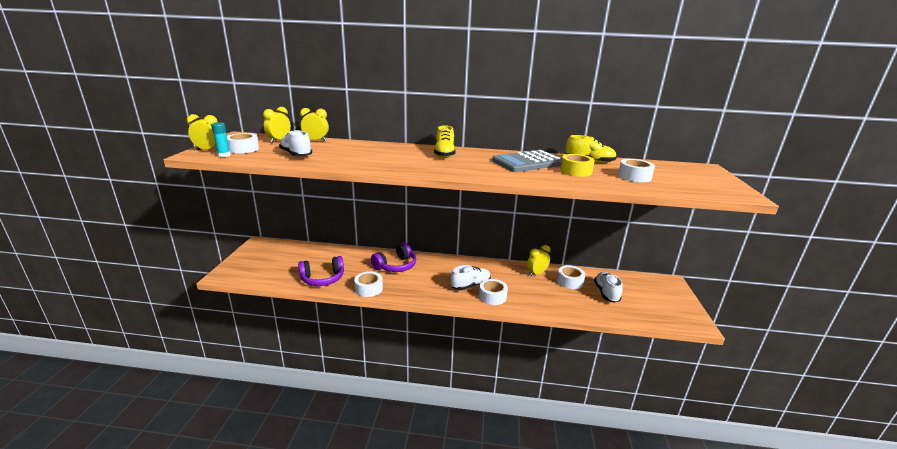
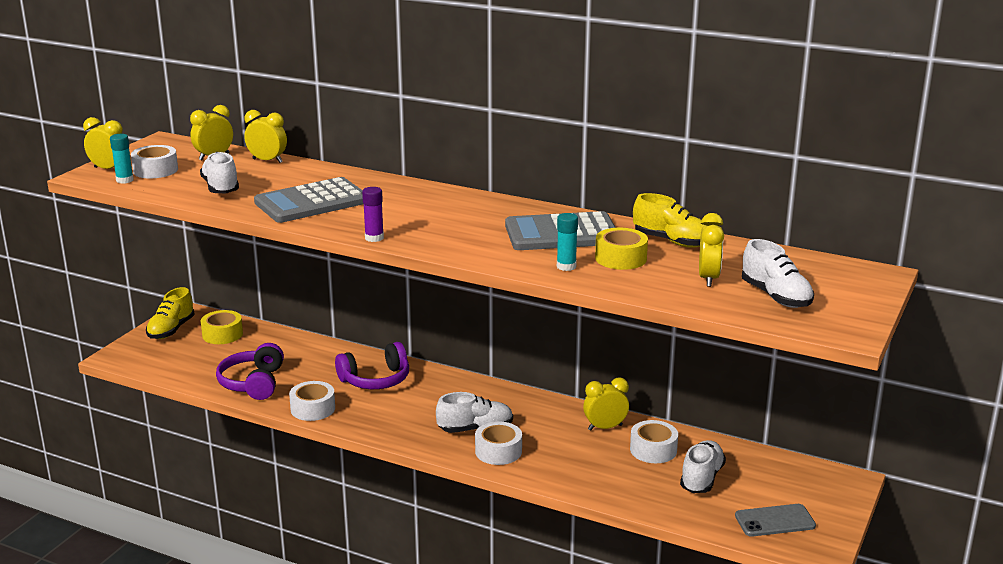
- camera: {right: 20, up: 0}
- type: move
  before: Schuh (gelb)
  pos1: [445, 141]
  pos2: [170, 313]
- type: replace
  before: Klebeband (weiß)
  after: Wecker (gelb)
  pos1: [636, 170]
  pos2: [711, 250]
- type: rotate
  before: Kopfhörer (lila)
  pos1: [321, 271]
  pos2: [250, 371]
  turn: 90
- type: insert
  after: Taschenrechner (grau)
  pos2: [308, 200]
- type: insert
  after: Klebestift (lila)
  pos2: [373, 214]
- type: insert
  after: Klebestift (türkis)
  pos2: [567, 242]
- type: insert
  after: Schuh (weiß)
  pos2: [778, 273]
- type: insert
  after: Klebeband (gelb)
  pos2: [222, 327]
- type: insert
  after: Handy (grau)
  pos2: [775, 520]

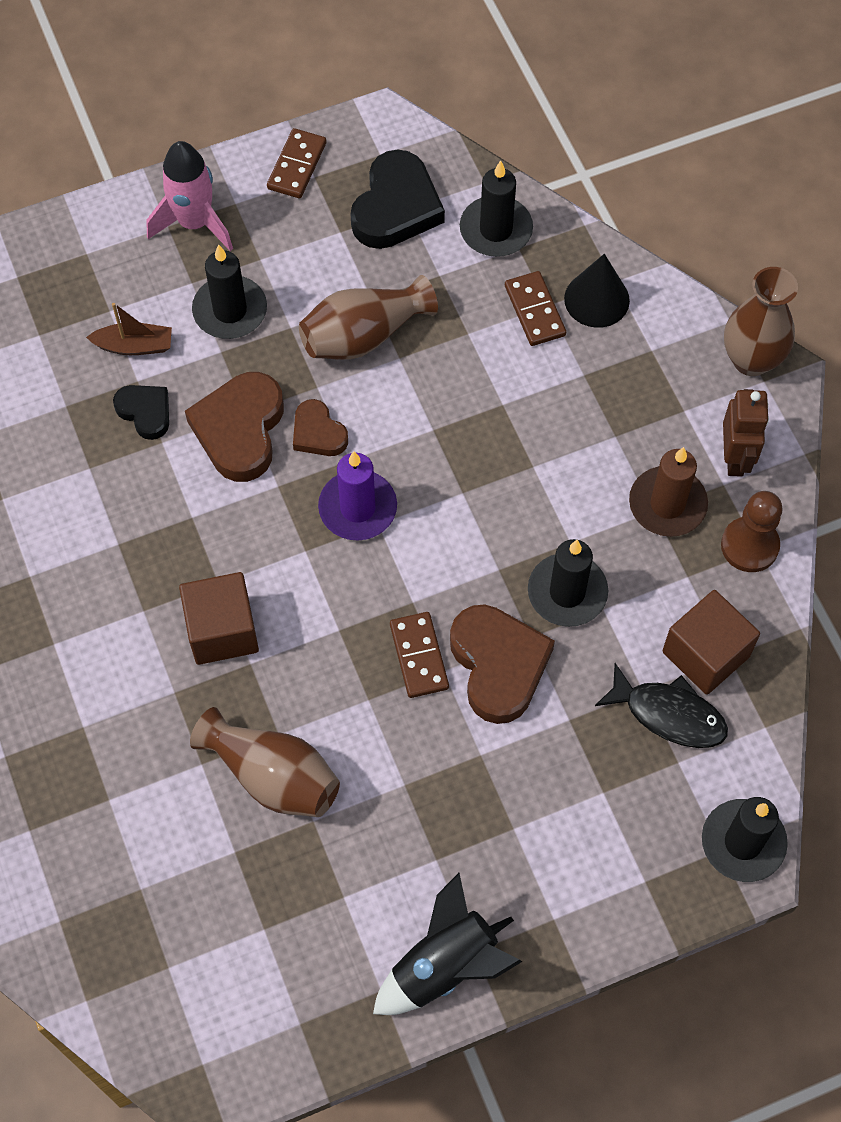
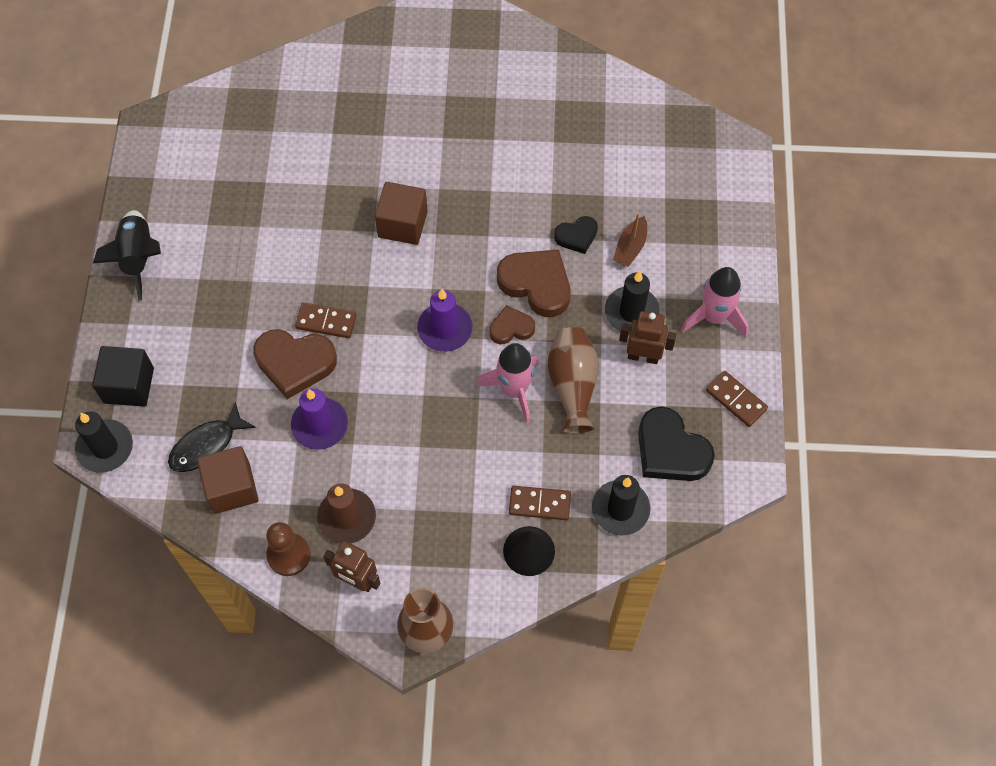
- camera: {right: 115, up: 0}
- type: recolor
  before: Kerze (schwarz)
  after: Kerze (lila)
  pos1: [568, 583]
  pos2: [319, 419]
- type: delete
  before: Vase (braun)
  pos1: [265, 762]
- type: insert
  after: Roboter (braun)
  pos2: [647, 337]
- type: insert
  after: Rakete (rosa)
  pos2: [507, 383]
- type: insert
  after: Kubus (schwarz)
  pos2: [123, 376]

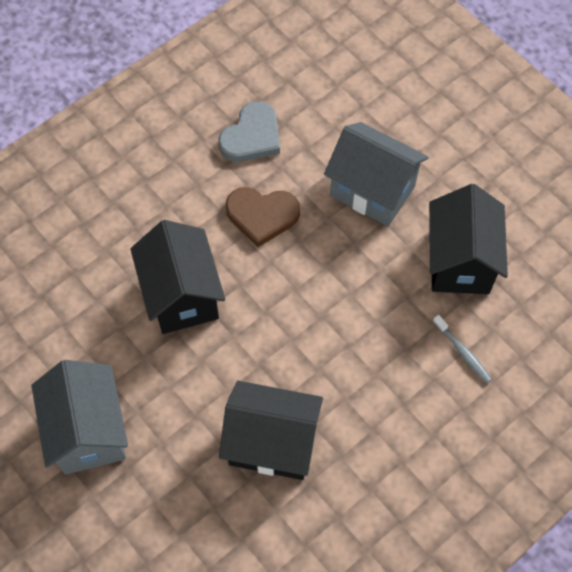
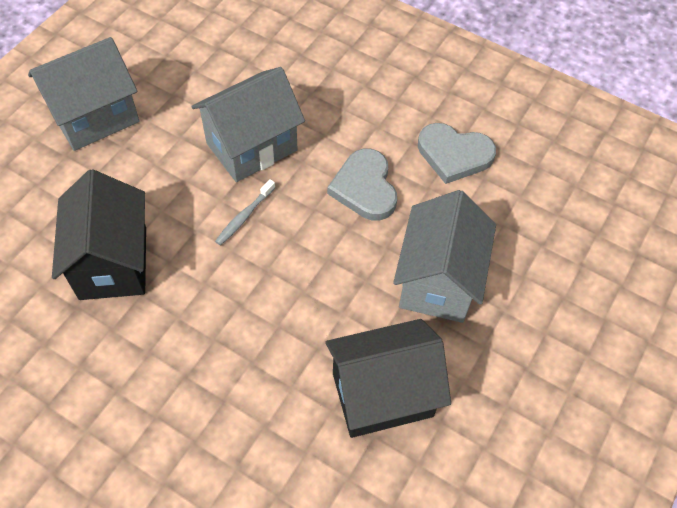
- camera: {right: 70, up: -5}
- type: recolor
  before: Herz (braun)
  after: Herz (grau)
  pos1: [263, 217]
  pos2: [362, 185]
- type: recolor
  before: Haus (schwarz)
  after: Haus (grau)
  pos1: [178, 277]
  pos2: [248, 124]
- type: move
  before: Zahnbürste (grau)
  pos1: [462, 349]
  pos2: [245, 212]

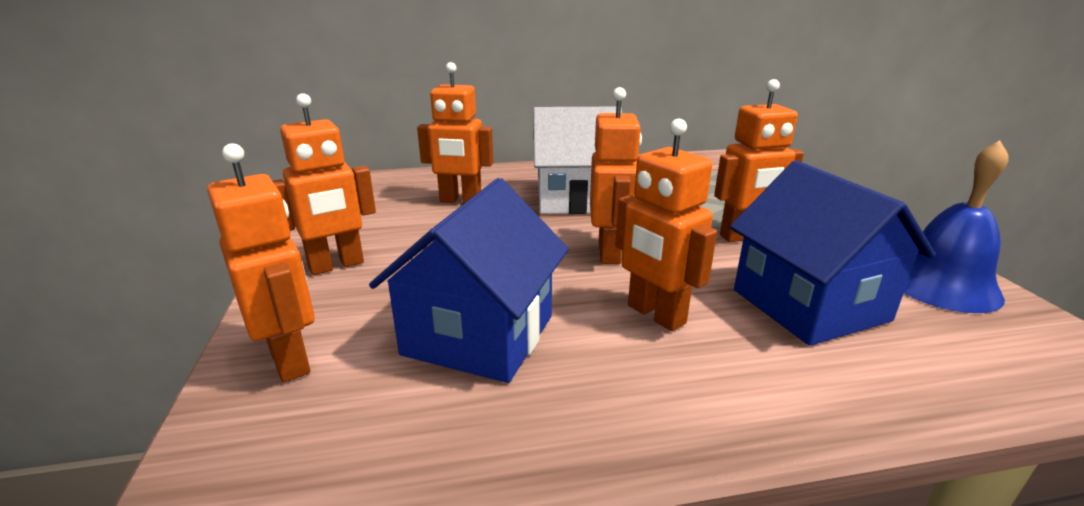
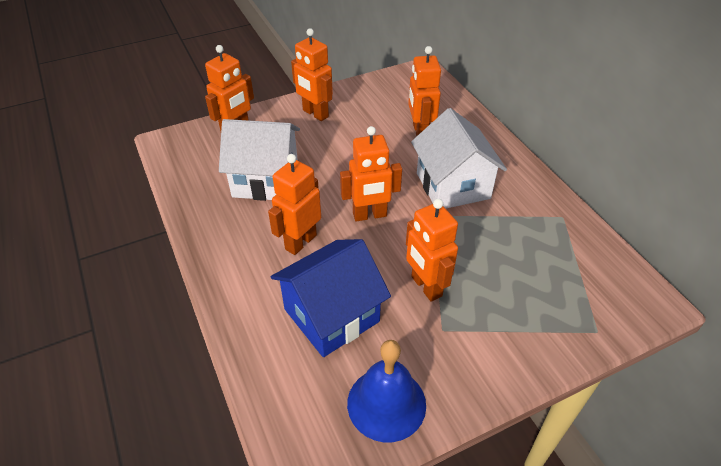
- camera: {right: 75, up: 20}
- type: recolor
  before: Haus (blau)
  after: Haus (weiß)
  pos1: [469, 280]
  pos2: [259, 160]

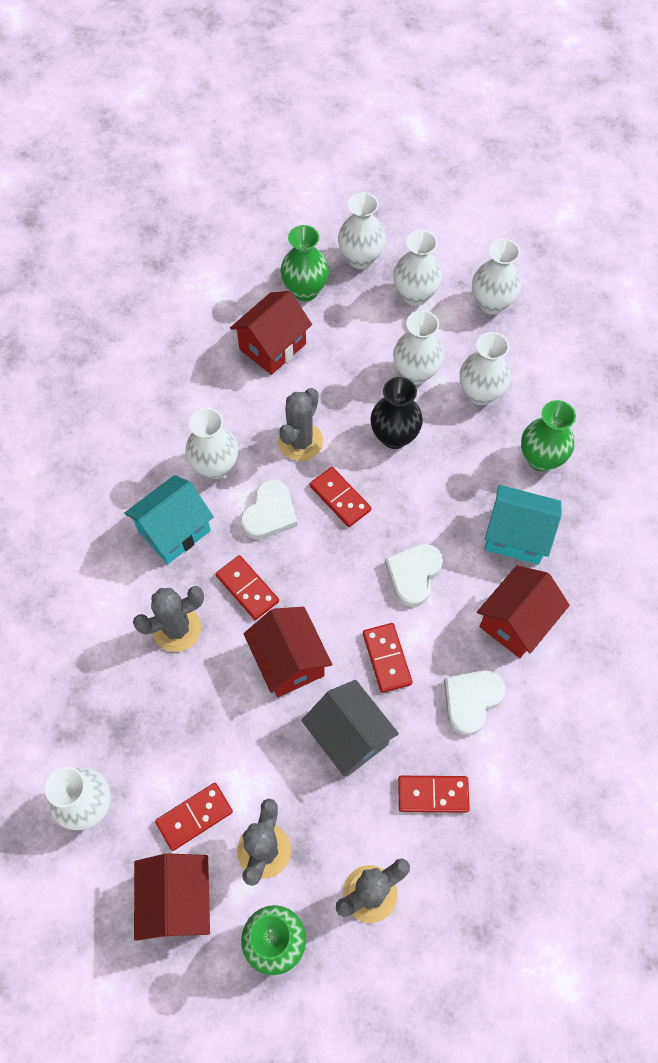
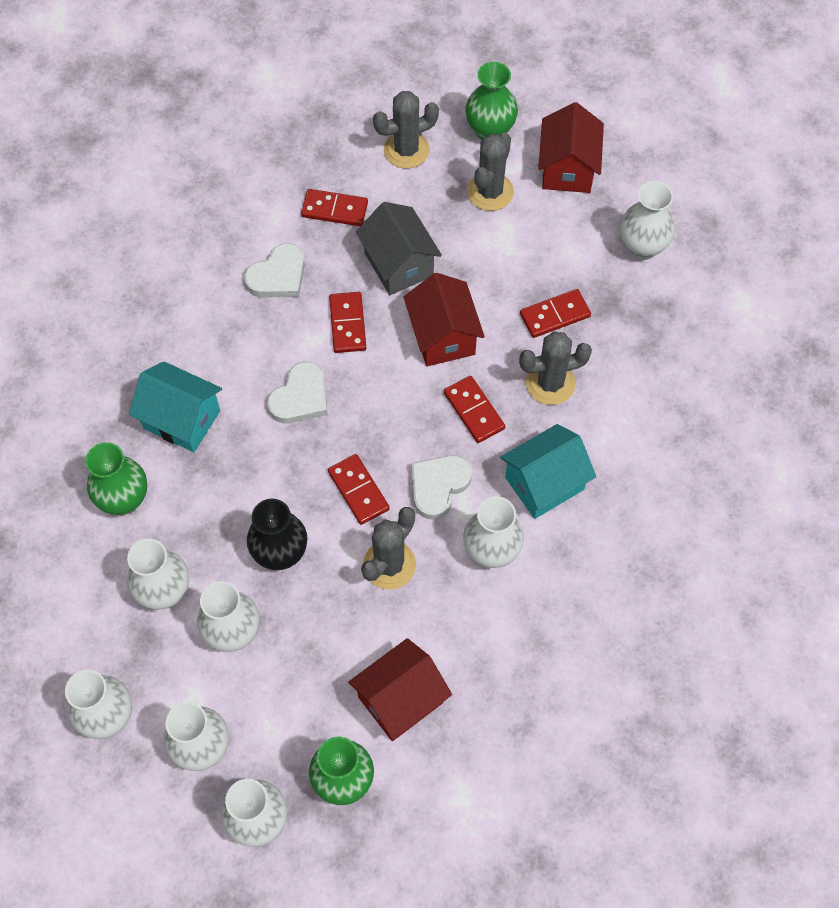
- camera: {right: -170, up: 0}
- type: delete
  before: Haus (rot)
  pos1: [523, 611]
- type: move
  before: Dominostein (rot)
  pos1: [194, 817]
  pos2: [555, 313]

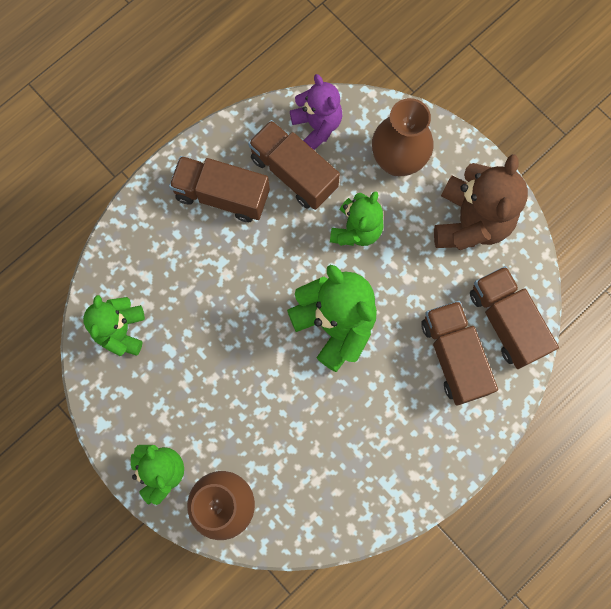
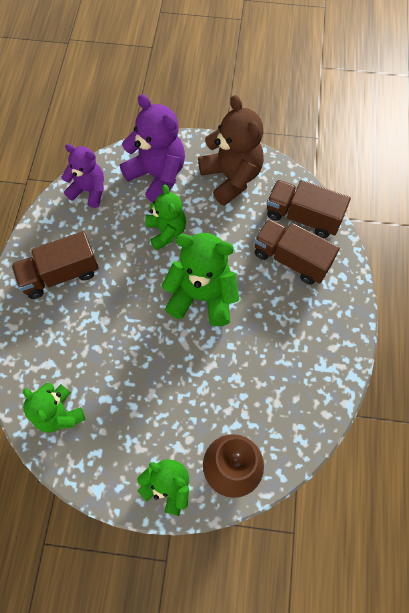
- camera: {right: -40, up: -10}
- type: replace
  before: Vase (braun)
  after: Teddybär (lila)
  pos1: [402, 137]
  pos2: [152, 148]
- type: delete
  before: Lastwagen (braun)
  pos1: [294, 165]

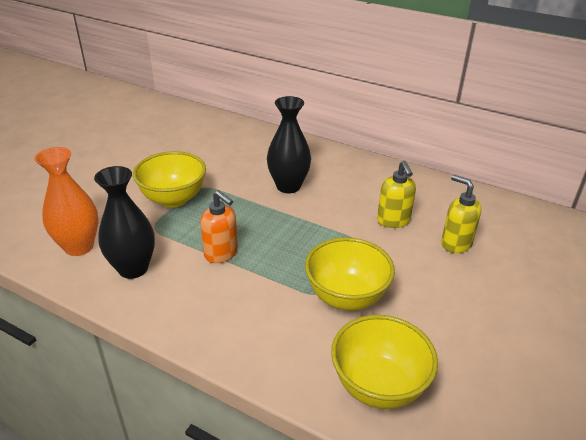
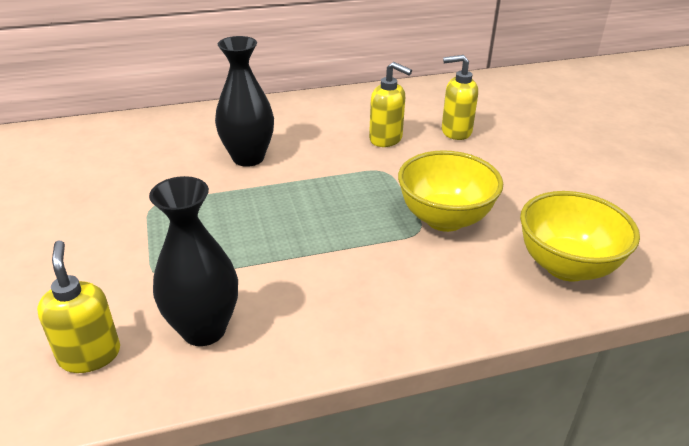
- camera: {right: -45, up: 0}
- type: replace
  before: Vase (orange)
  after: Seifenspender (gelb)
  pos1: [66, 201]
  pos2: [78, 307]
- type: delete
  before: Schüssel (gelb)
  pos1: [169, 179]
- type: delete
  before: Seifenspender (orange)
  pos1: [219, 226]

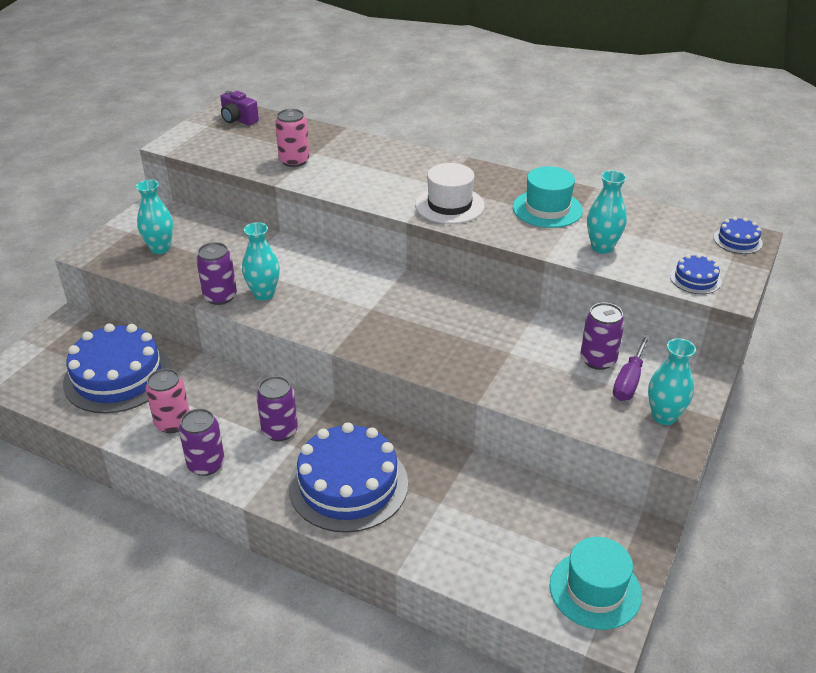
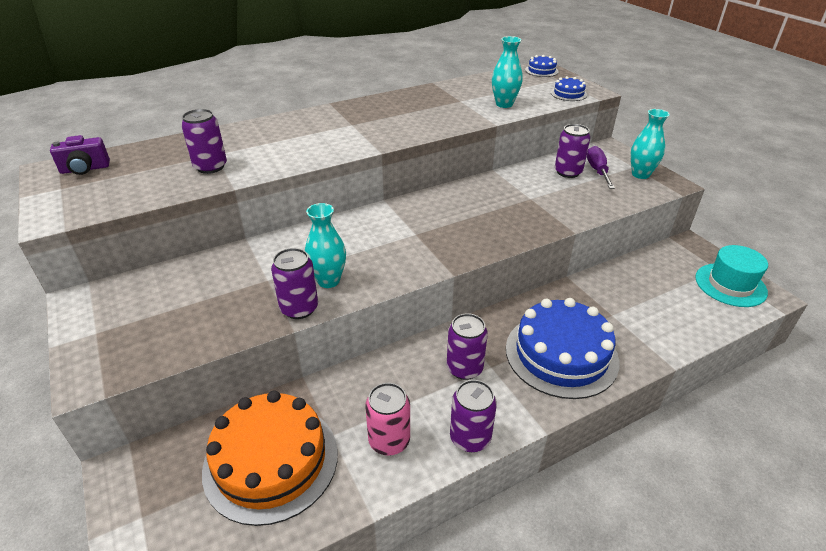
- camera: {right: -55, up: 0}
- type: recolor
  before: Dose (rosa)
  after: Dose (lila)
  pos1: [292, 138]
  pos2: [204, 141]
- type: delete
  before: Hut (weiß)
  pos1: [450, 193]
- type: delete
  before: Hut (türkis)
  pos1: [548, 197]
- type: delete
  before: Vase (türkis)
  pos1: [154, 217]
- type: recolor
  before: Kuchen (blau)
  after: Kuchen (orange)
  pos1: [117, 368]
  pos2: [270, 458]
- type: rotate
  before: Schraubenzieher (lila)
  pos1: [631, 368]
  pos2: [601, 167]
  turn: -150

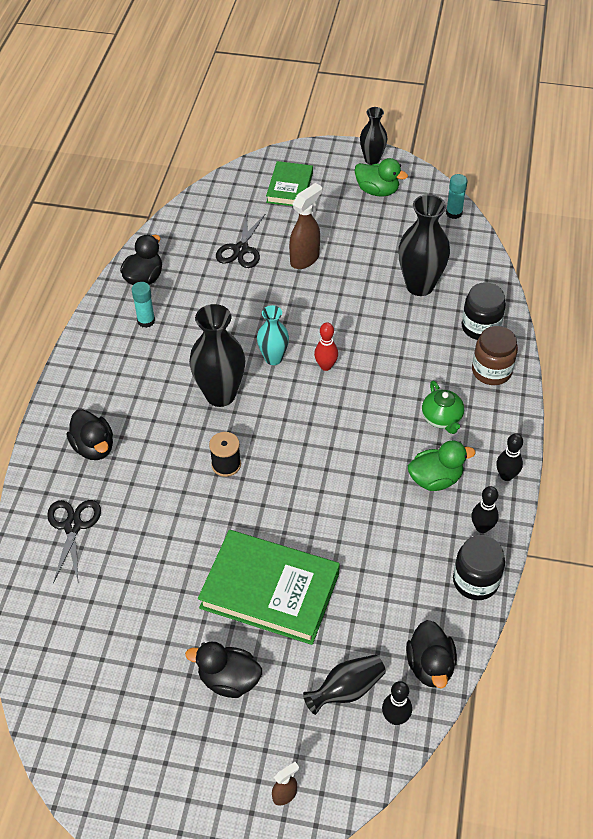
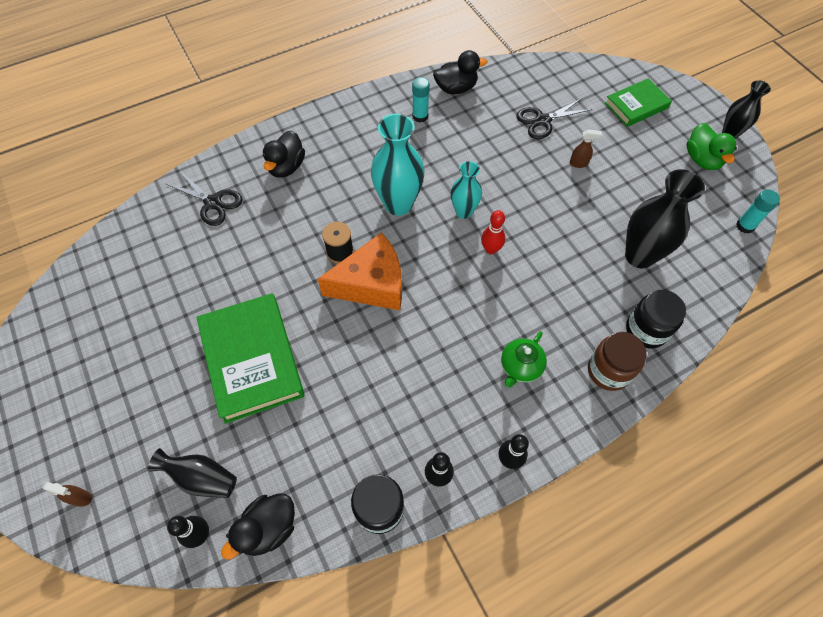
- camera: {right: 50, up: 10}
- type: resize
  before: Sprühflasche (braun)
  pos1: [305, 226]
  pos2: [586, 148]
  scale: 0.53
- type: recolor
  before: Vase (schwarz)
  after: Vase (türkis)
  pos1: [217, 355]
  pos2: [398, 165]
- type: delete
  before: Ente (grün)
  pos1: [442, 465]
- type: rotate
  before: Schere (schwarz)
  pos1: [74, 541]
  pos2: [204, 198]
  turn: 75
- type: delete
  before: Ente (schwarz)
  pos1: [223, 670]
- type: insert
  after: Käse (orange)
  pos2: [360, 271]

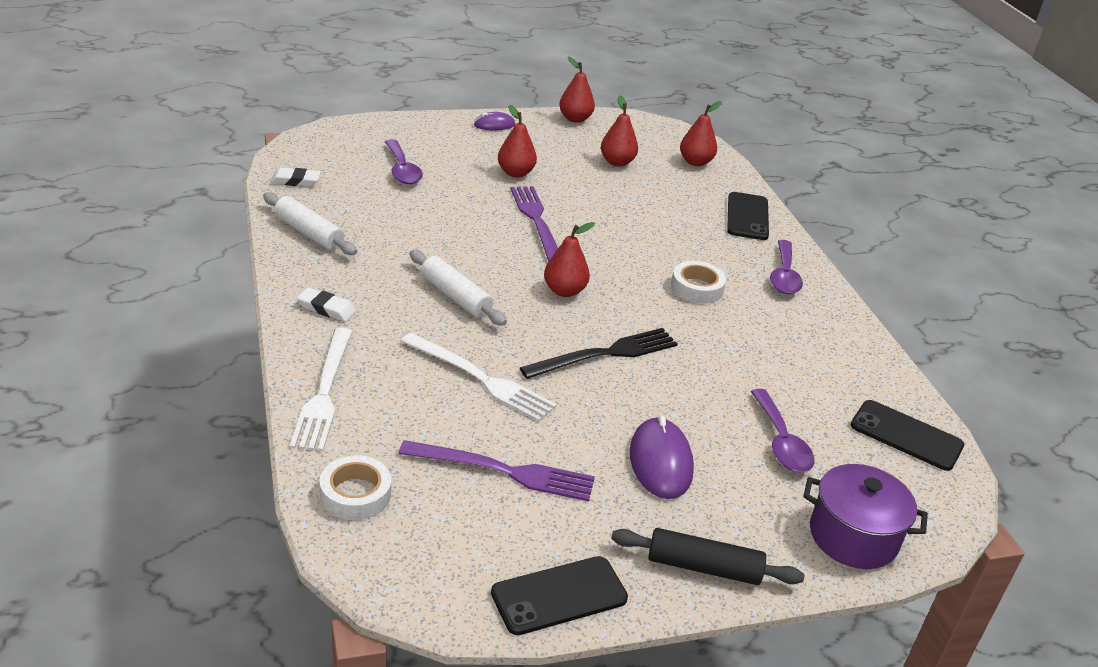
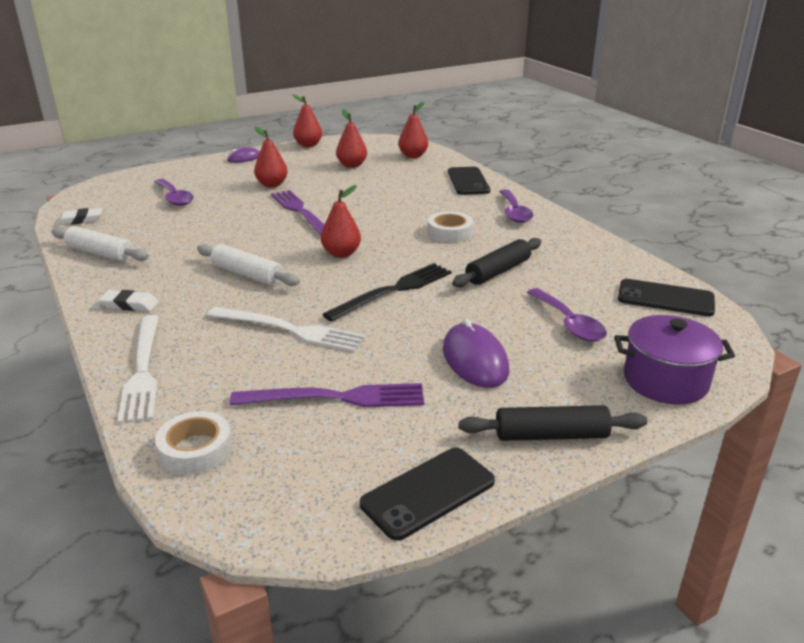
- camera: {right: -10, up: -5}
- type: insert
  after: Nudelholz (schwarz)
  pos2: [496, 262]

